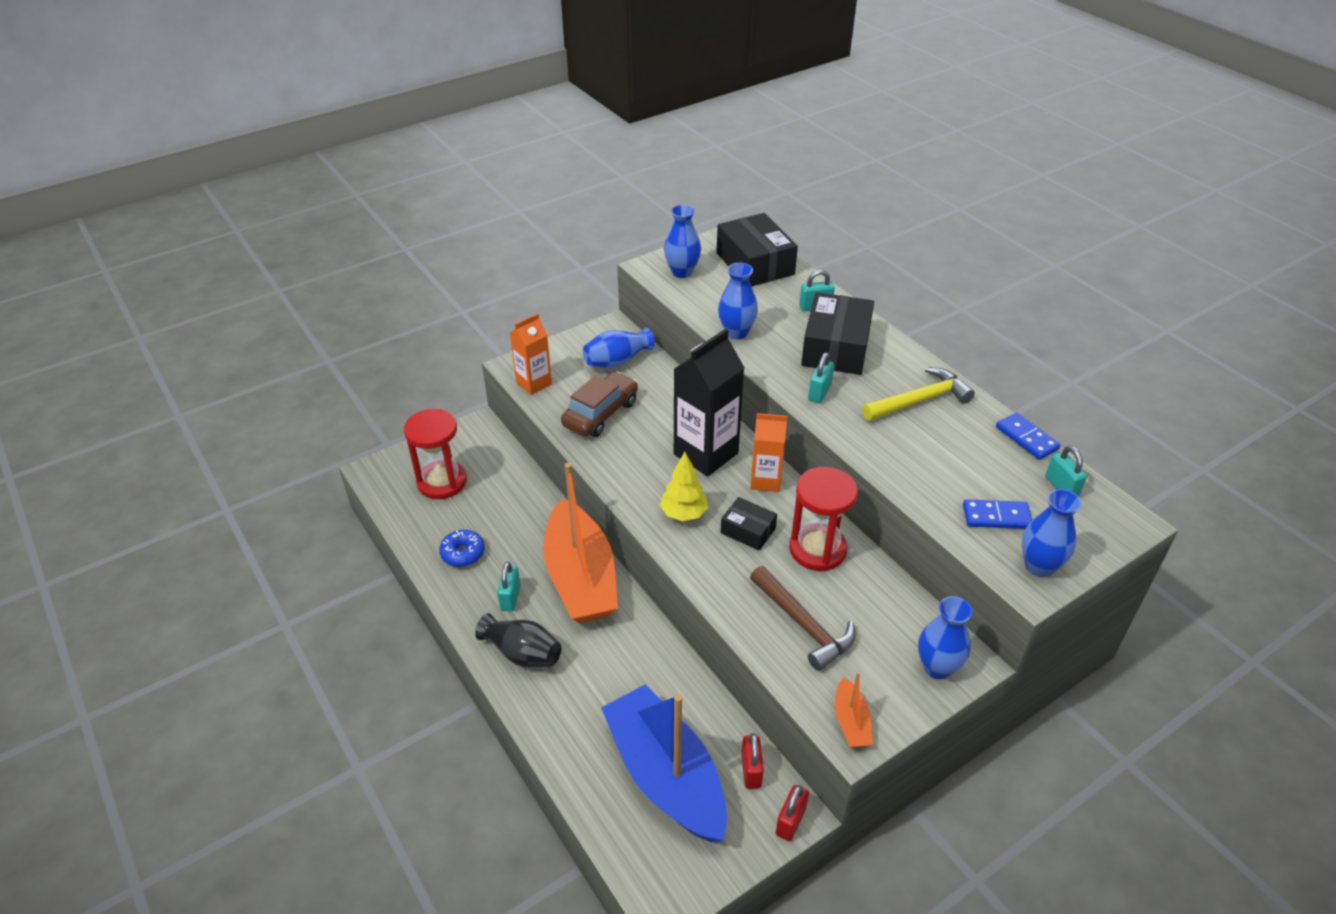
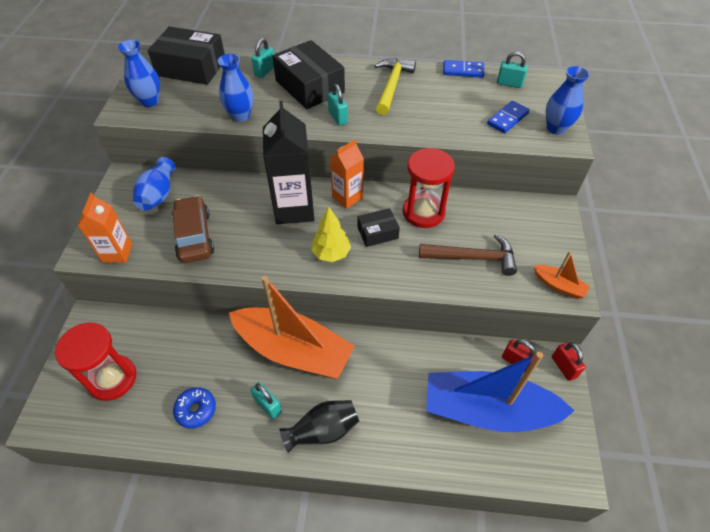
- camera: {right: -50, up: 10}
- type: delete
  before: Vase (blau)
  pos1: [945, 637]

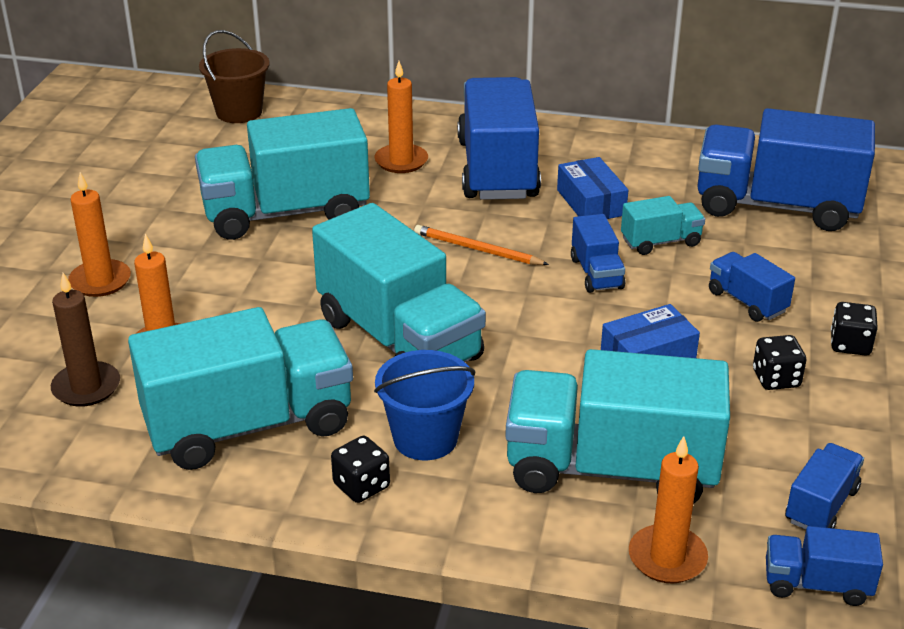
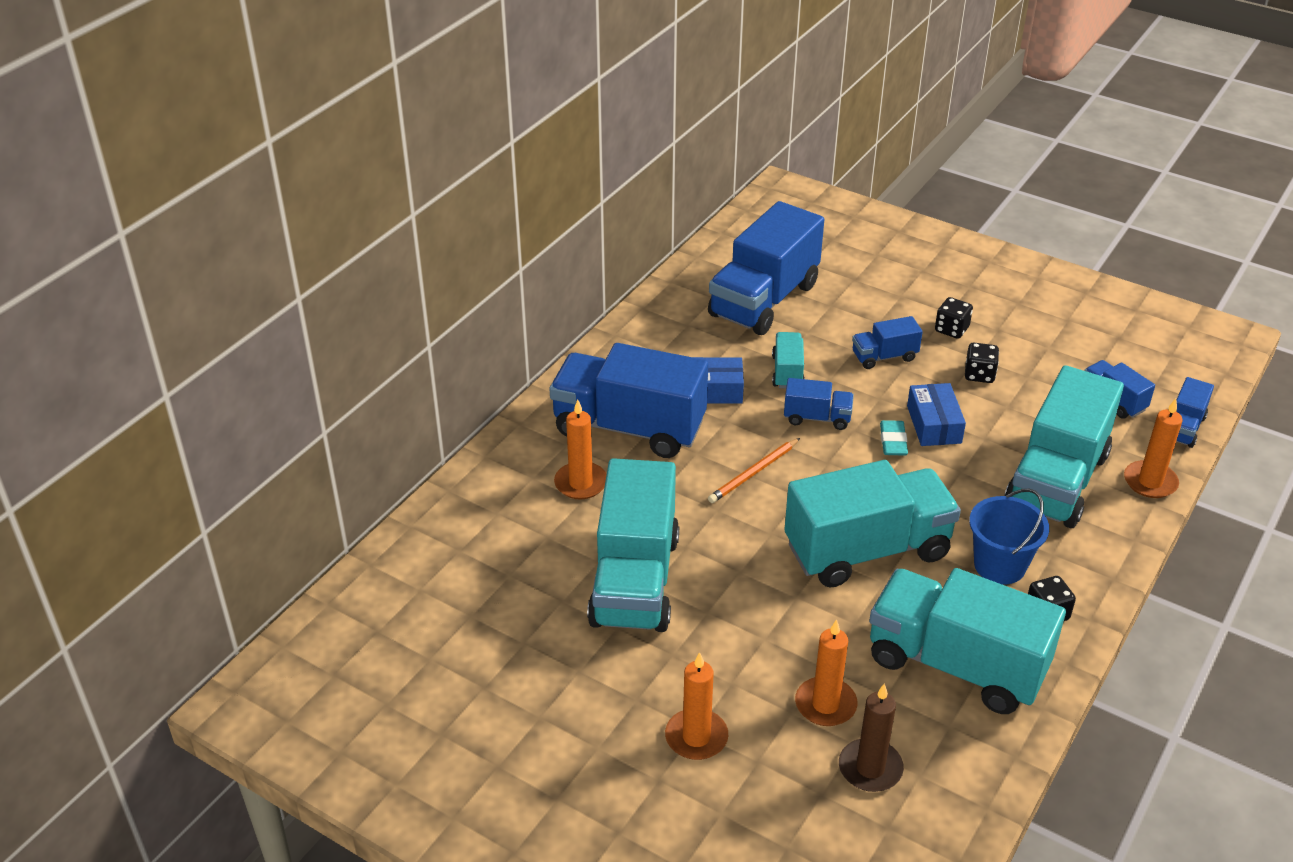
- camera: {right: -70, up: 5}
- type: delete
  before: Eimer (braun)
  pos1: [234, 76]
- type: rotate
  before: Lastwagen (türkis)
  pos1: [240, 388]
  pos2: [967, 641]
  turn: -60
- type: insert
  after: Radiergummi (türkis)
  pos2: [894, 438]

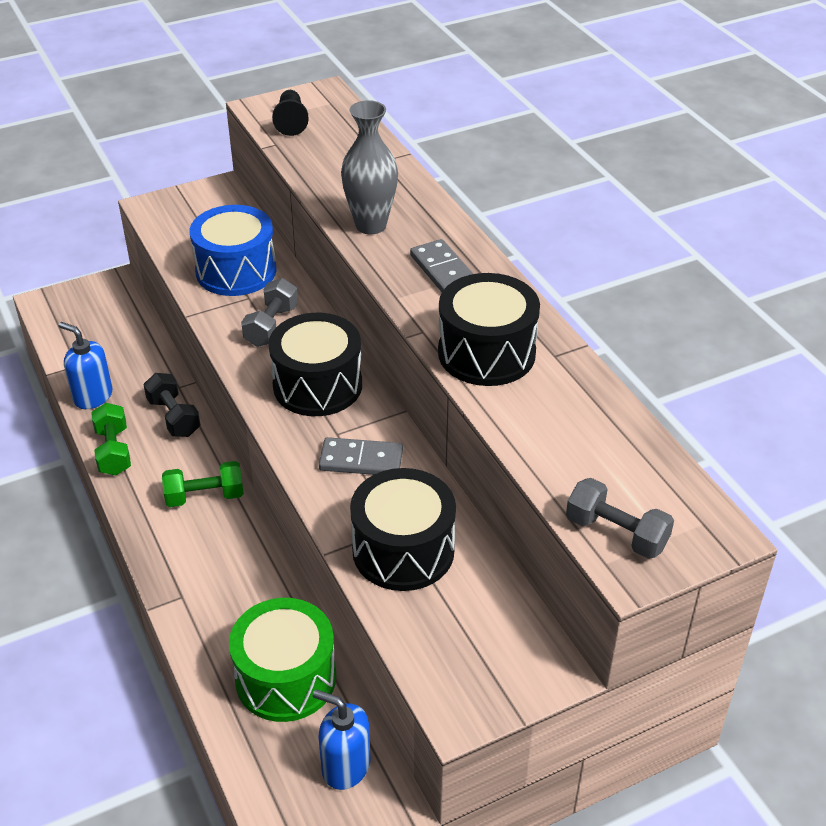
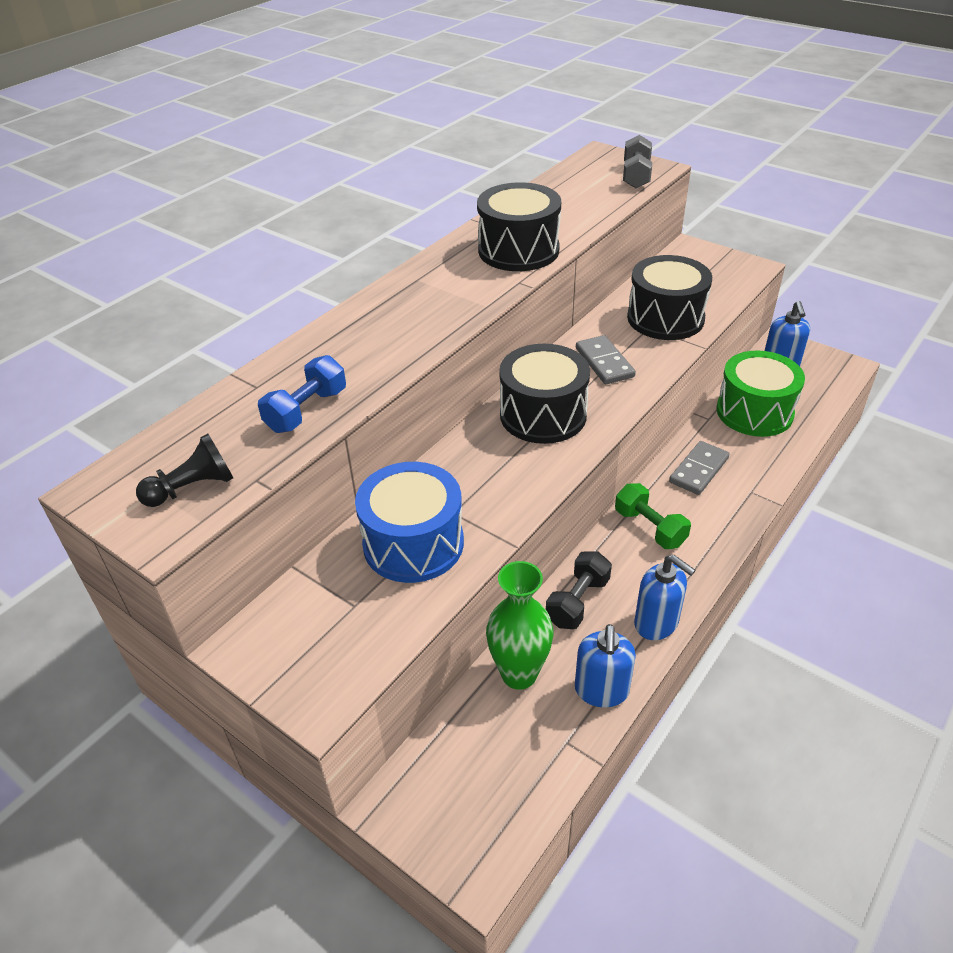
- camera: {right: -115, up: 0}
- type: delete
  before: Vase (grau)
  pos1: [369, 167]
- type: move
  before: Dominostein (grau)
  pos1: [441, 265]
  pos2: [699, 468]
- type: delete
  before: Hantel (grau)
  pos1: [269, 312]
- type: replace
  before: Hantel (grün)
  after: Seifenspender (blau)
  pos1: [111, 439]
  pos2: [664, 597]
- type: insert
  after: Hantel (blau)
  pos2: [302, 394]
- type: insert
  after: Vase (grün)
  pos2: [520, 625]

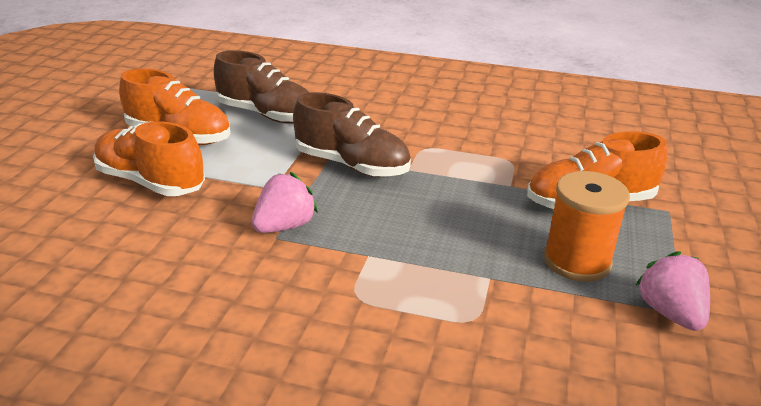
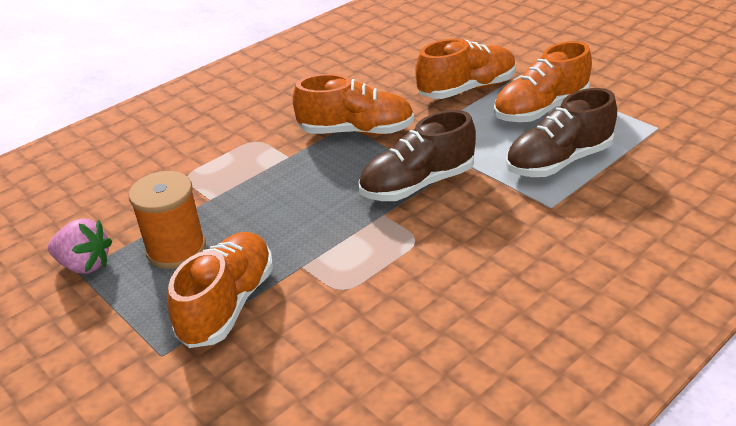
- camera: {right: 125, up: 5}
- type: replace
  before: Erdbeere (rosa)
  after: Schuh (orange)
  pos1: [285, 202]
  pos2: [353, 104]

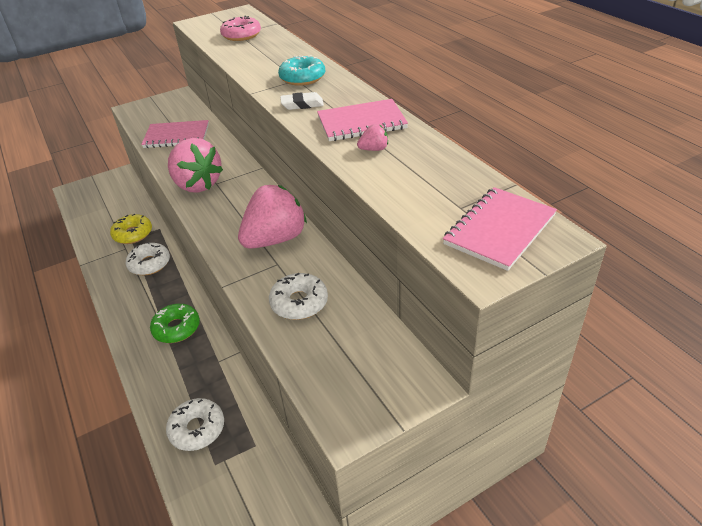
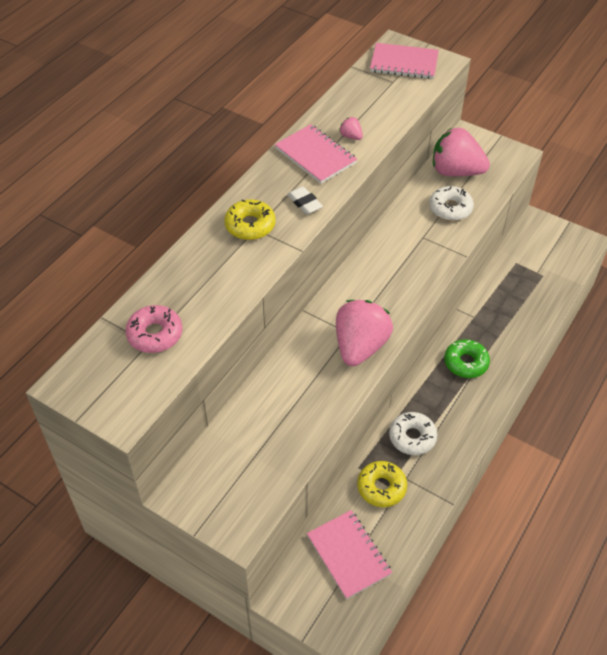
- camera: {right: -120, up: 10}
- type: recolor
  before: Donut (türkis)
  after: Donut (gelb)
  pos1: [301, 71]
  pos2: [249, 219]
- type: move
  before: Notizbuch (rosa)
  pos1: [175, 134]
  pos2: [349, 554]
- type: move
  before: Erdbeere (rosa)
  pos1: [272, 217]
  pos2: [461, 152]
- type: delete
  before: Donut (weiß)
  pos1: [195, 424]

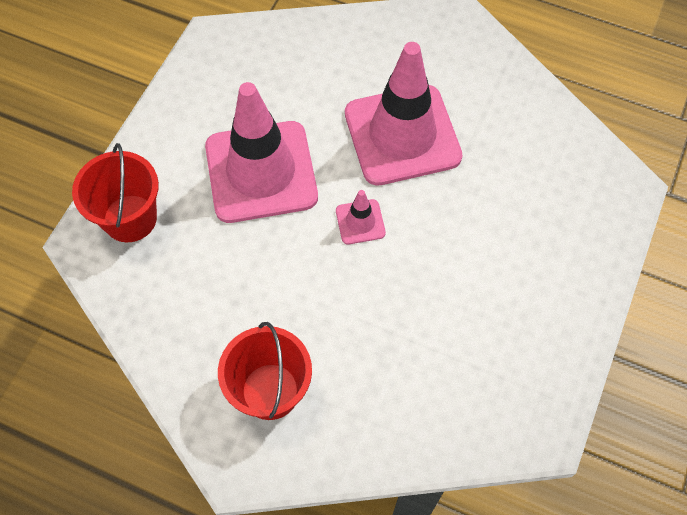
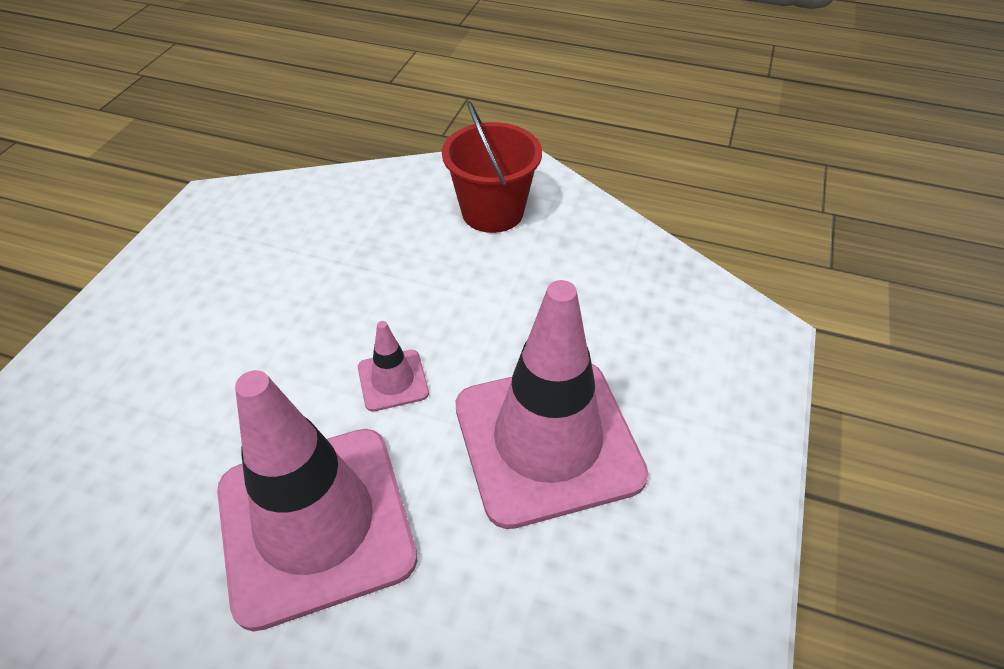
- camera: {right: 175, up: -15}
- type: delete
  before: Eimer (rot)
  pos1: [115, 192]

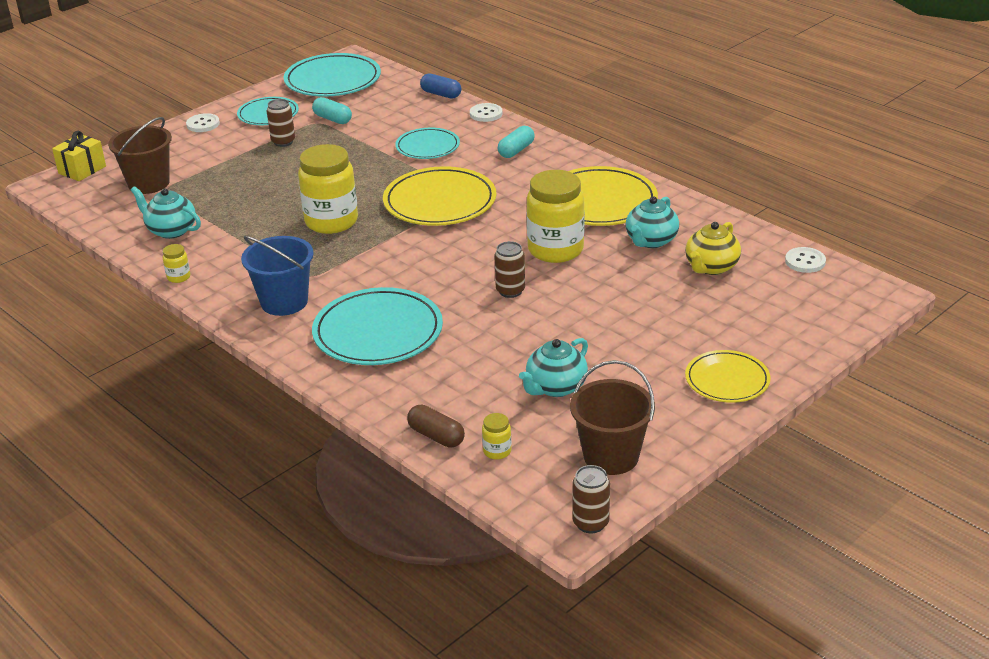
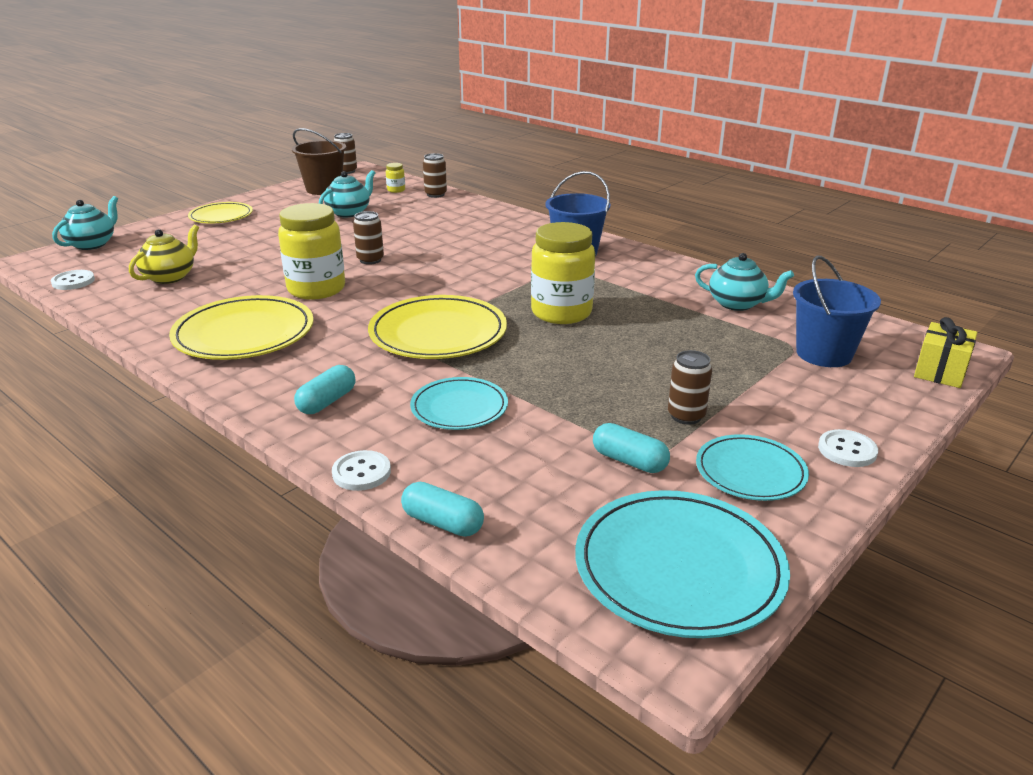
- camera: {right: 175, up: -5}
- type: recolor
  before: Kapsel (blau)
  after: Kapsel (türkis)
  pos1: [440, 86]
  pos2: [442, 509]
- type: recolor
  before: Eimer (braun)
  after: Eimer (blau)
  pos1: [140, 155]
  pos2: [837, 311]
- type: move
  before: Teekanne (türkis)
  pos1: [652, 222]
  pos2: [85, 223]
- type: delete
  before: Einmachglas (gelb)
  pos1: [176, 263]
- type: delete
  before: Teller (türkis)
  pos1: [377, 326]
- type: replace
  before: Kapsel (braun)
  after: Dose (braun)
  pos1: [436, 426]
  pos2: [435, 175]

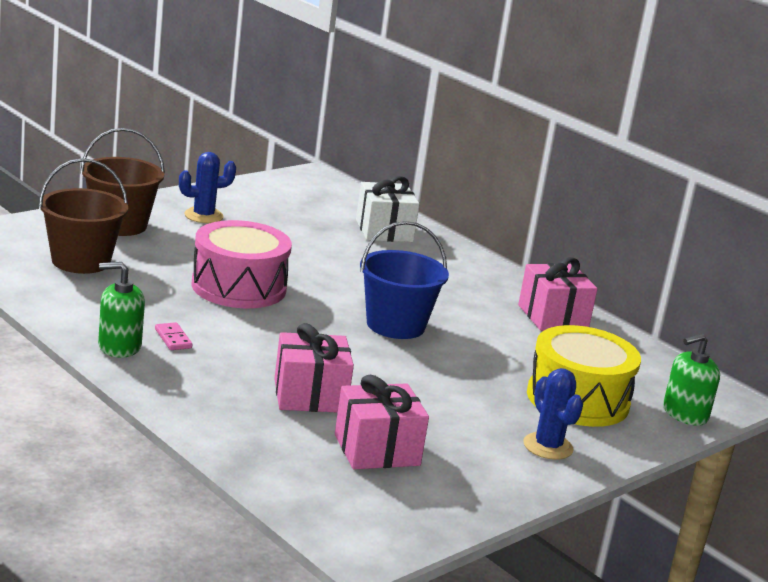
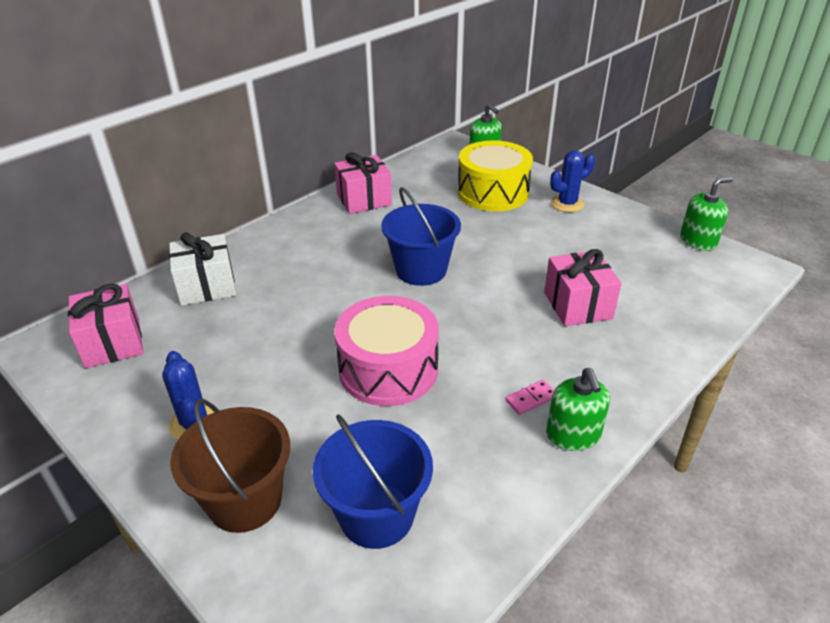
- camera: {right: -90, up: 15}
- type: recolor
  before: Eimer (braun)
  after: Eimer (blau)
  pos1: [83, 216]
  pos2: [373, 481]
- type: move
  before: Geschenk (rosa)
  pos1: [382, 422]
  pos2: [105, 325]
- type: insert
  after: Seifenspender (grün)
  pos2: [706, 214]

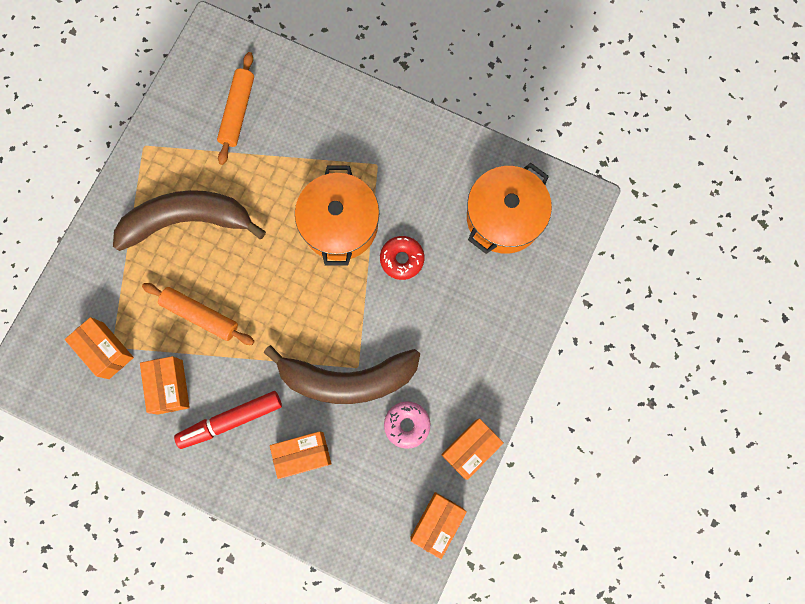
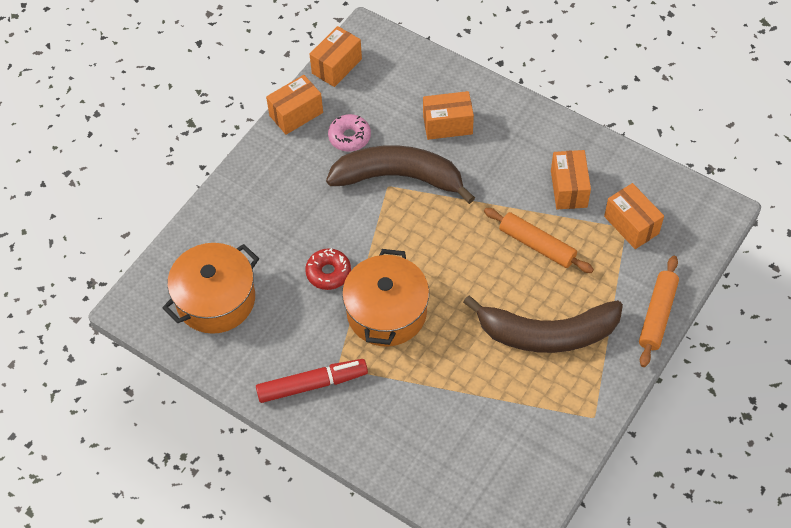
- camera: {right: -170, up: -20}
- type: move
  before: Nudelholz (orange)
  pos1: [235, 108]
  pos2: [659, 311]
- type: move
  before: Filzstift (rot)
  pos1: [228, 420]
  pos2: [312, 381]

